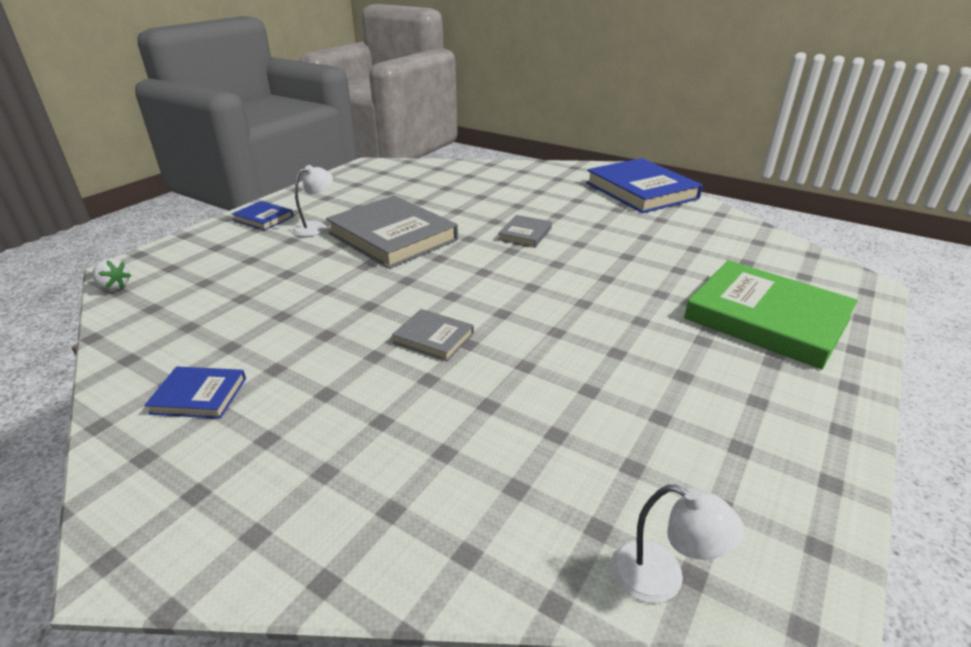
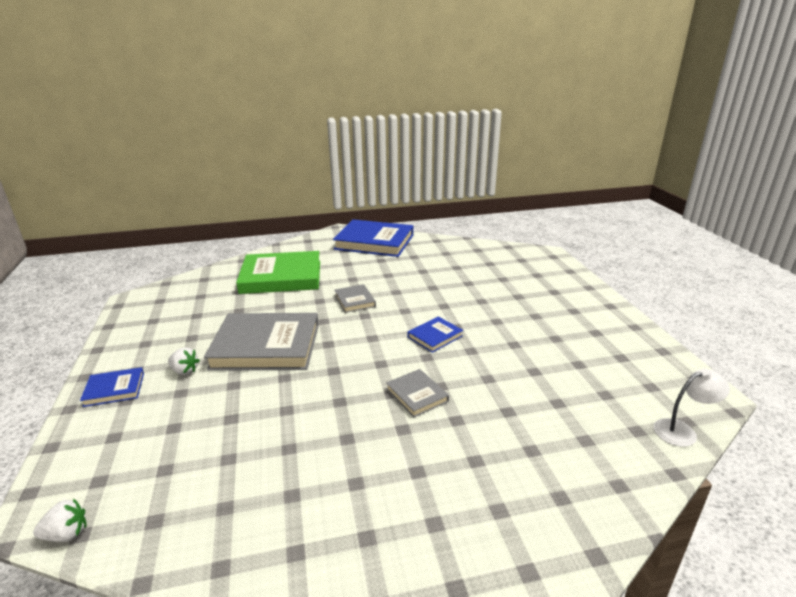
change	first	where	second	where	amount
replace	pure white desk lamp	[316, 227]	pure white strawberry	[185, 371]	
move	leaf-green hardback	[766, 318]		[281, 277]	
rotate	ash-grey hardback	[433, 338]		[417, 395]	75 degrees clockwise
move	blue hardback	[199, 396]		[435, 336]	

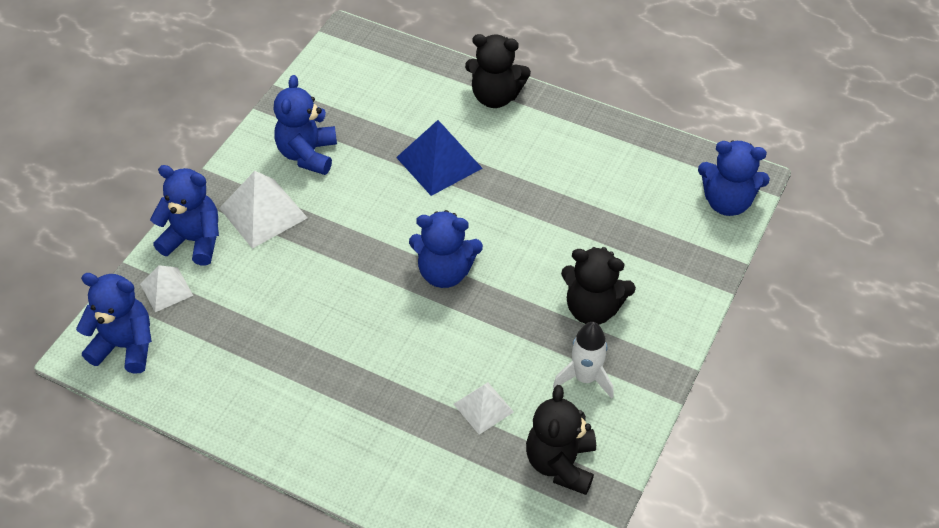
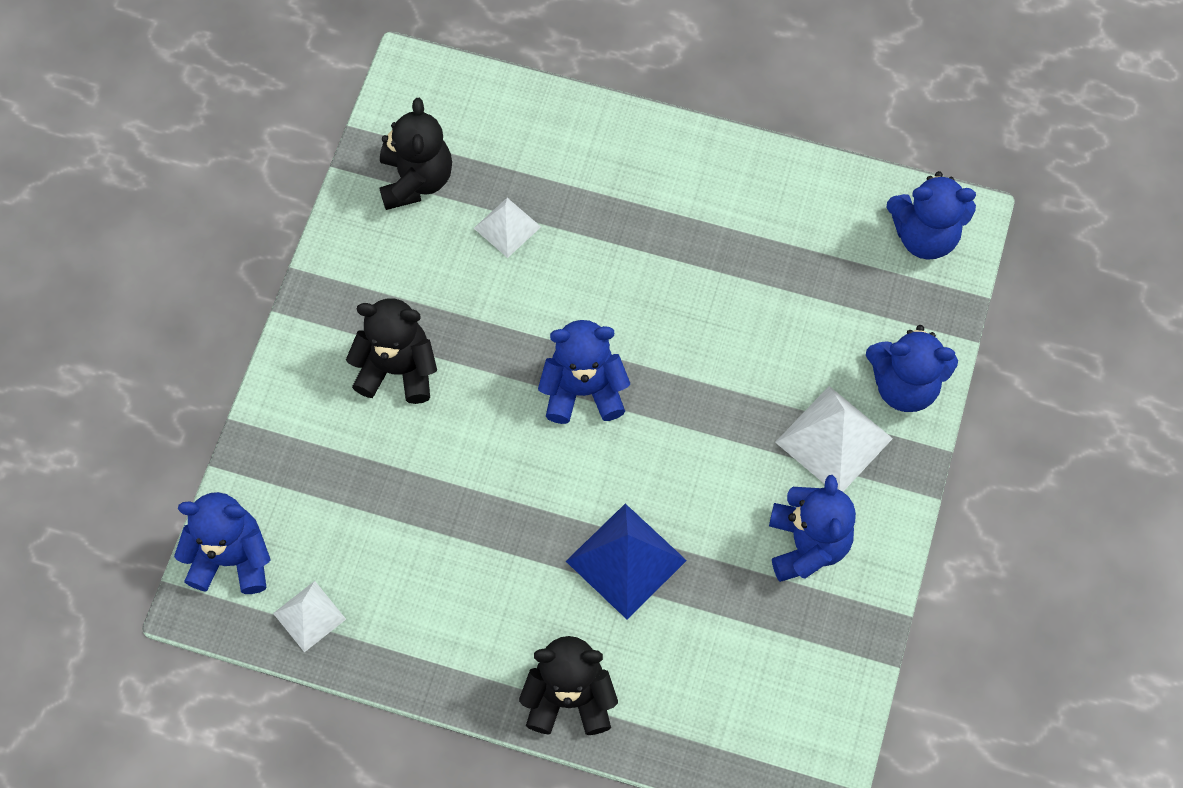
change	first	where	second	where	amount
move	pure white pyramid	[166, 289]		[309, 616]	
delete	pure white toy rocket	[585, 378]			

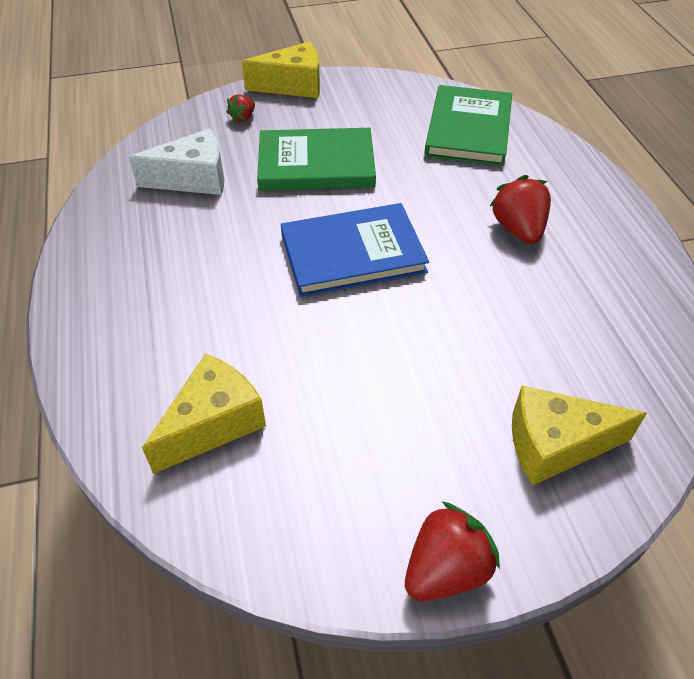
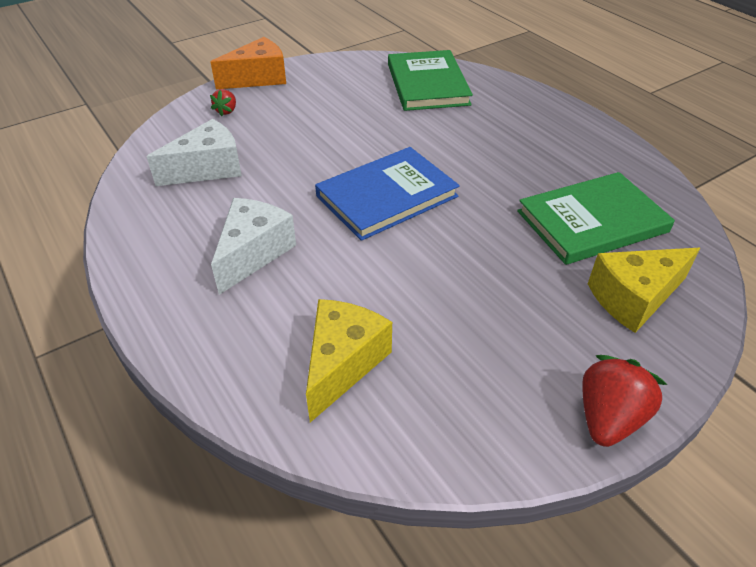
change	first	where	second	where	amount
recolor	bright yellow cheese	[293, 86]	orange-coloured cheese	[258, 78]	
insert			pure white cheese	[253, 253]	
move	leaf-green hardback	[316, 164]		[592, 222]	
delete	red strawberry	[518, 229]			

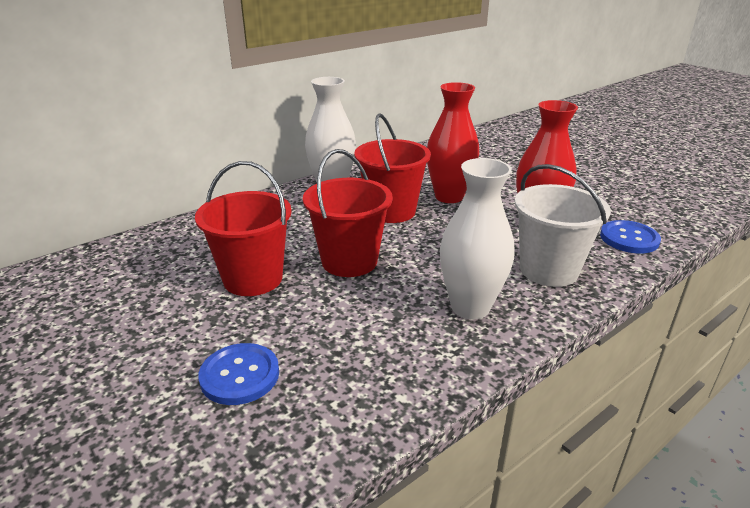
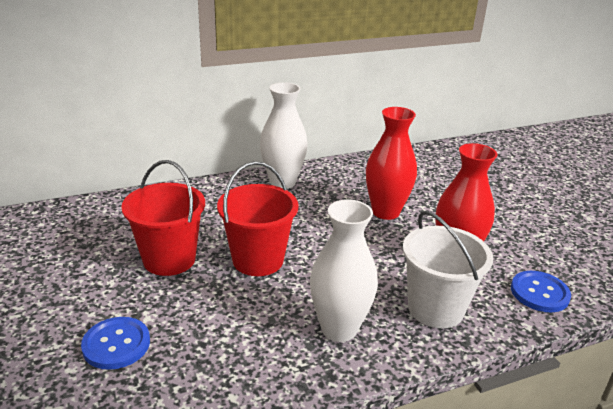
change	first	where	second	where	amount
delete	red bucket	[391, 211]			

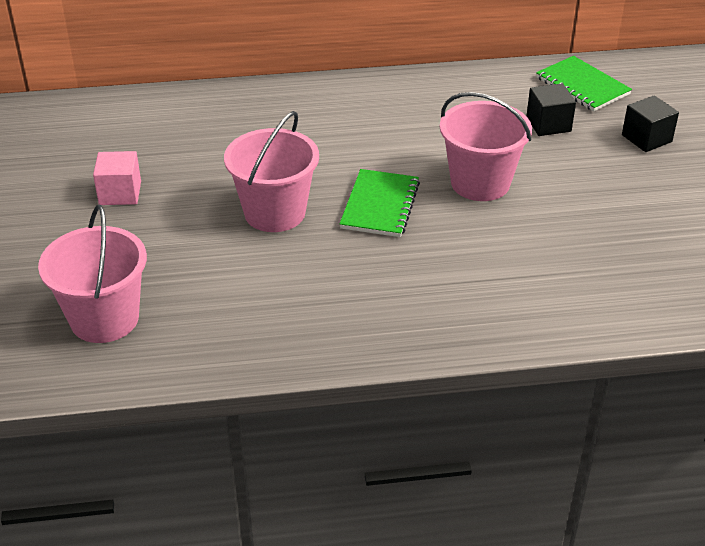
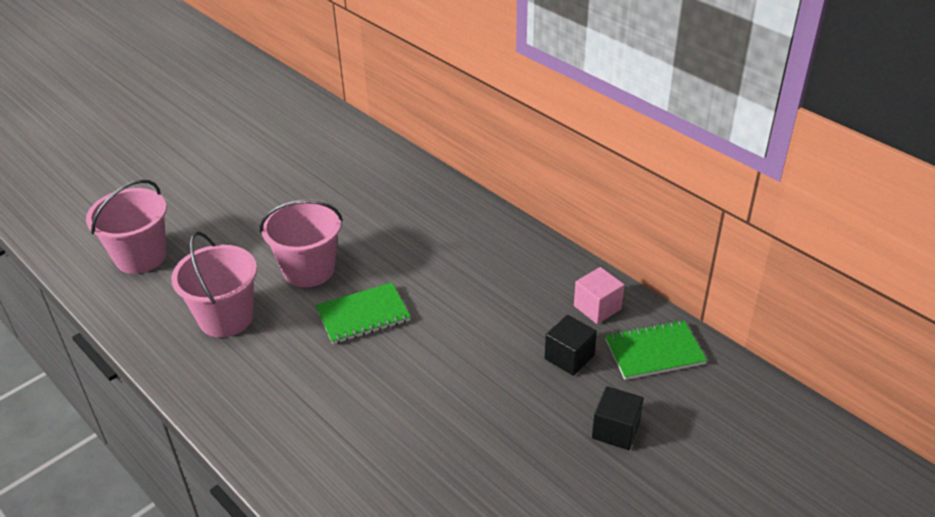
change	first	where	second	where	amount
move	pink bucket	[480, 183]		[226, 318]	
move	pink solid cube	[120, 193]		[597, 307]	
rotate	leaf-green notepad	[582, 86]		[654, 352]	60 degrees clockwise

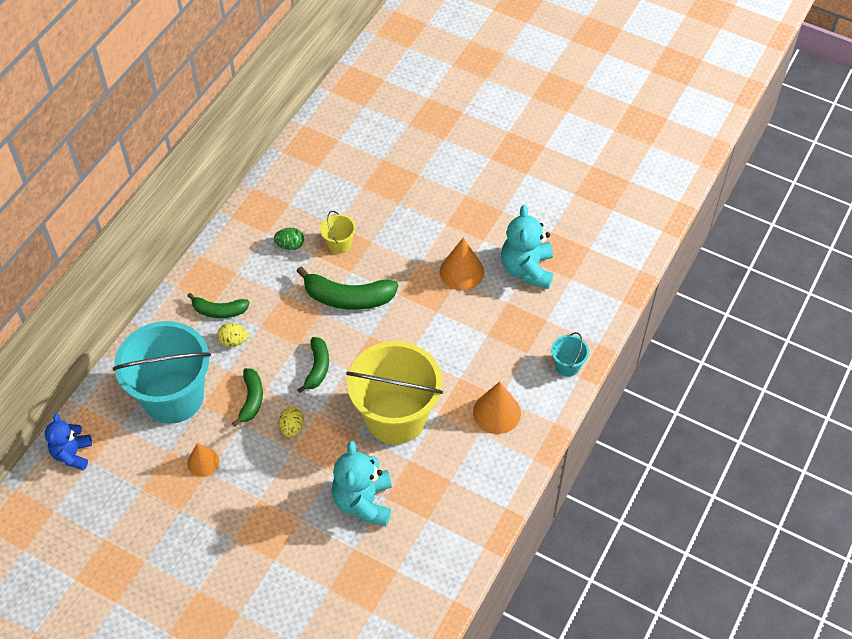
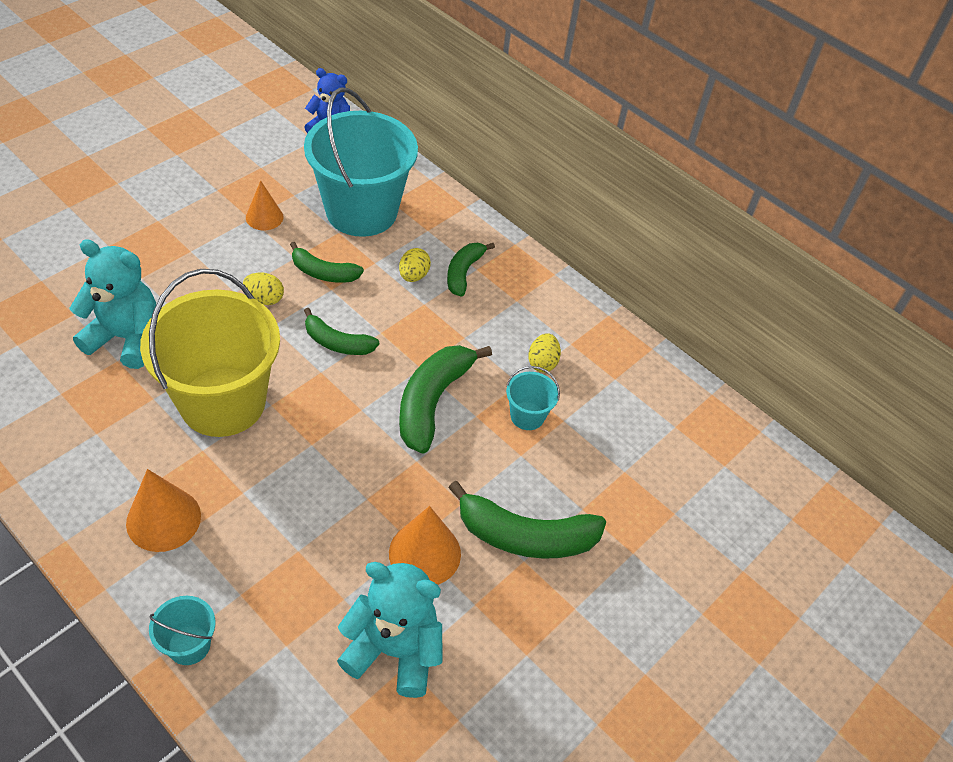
change	first	where	second	where	amount
insert			leaf-green banana fruit	[525, 536]	
recolor	bright yellow bucket	[339, 244]	teal bucket	[527, 416]	
recolor	leaf-green egg shape	[290, 245]	bright yellow egg shape	[542, 362]	

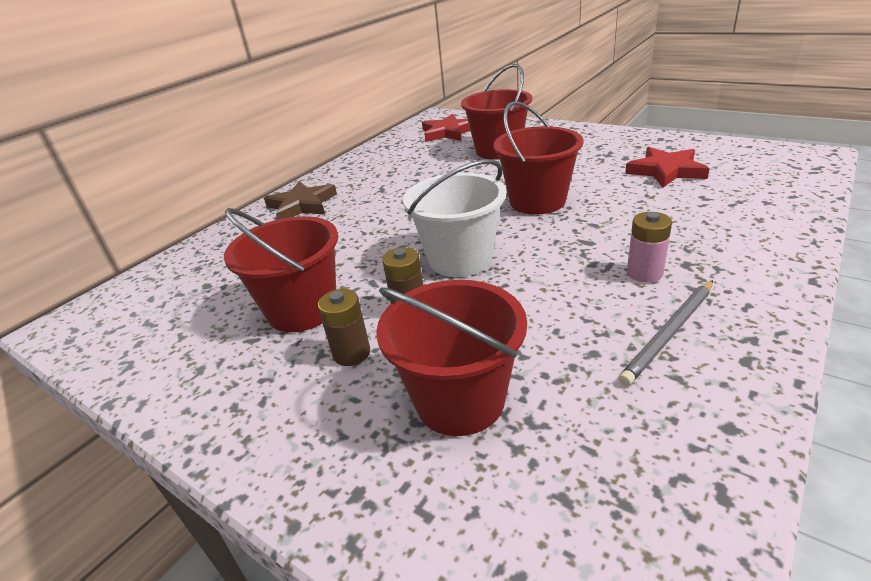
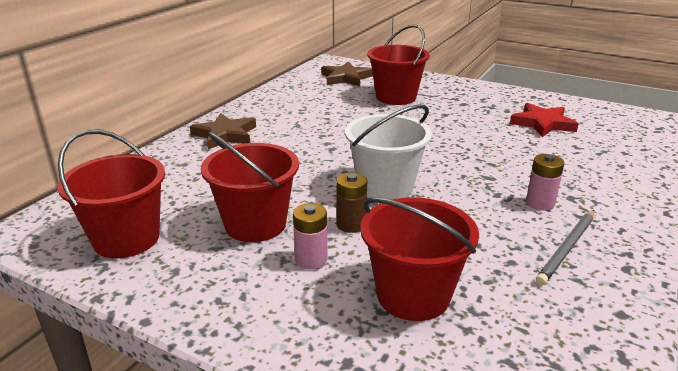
change	first	where	second	where	amount
move	red bucket	[537, 201]		[126, 239]	
recolor	dark brown AA battery	[351, 353]	pink AA battery	[311, 259]	
recolor	red star	[448, 132]	dark brown star	[346, 78]	

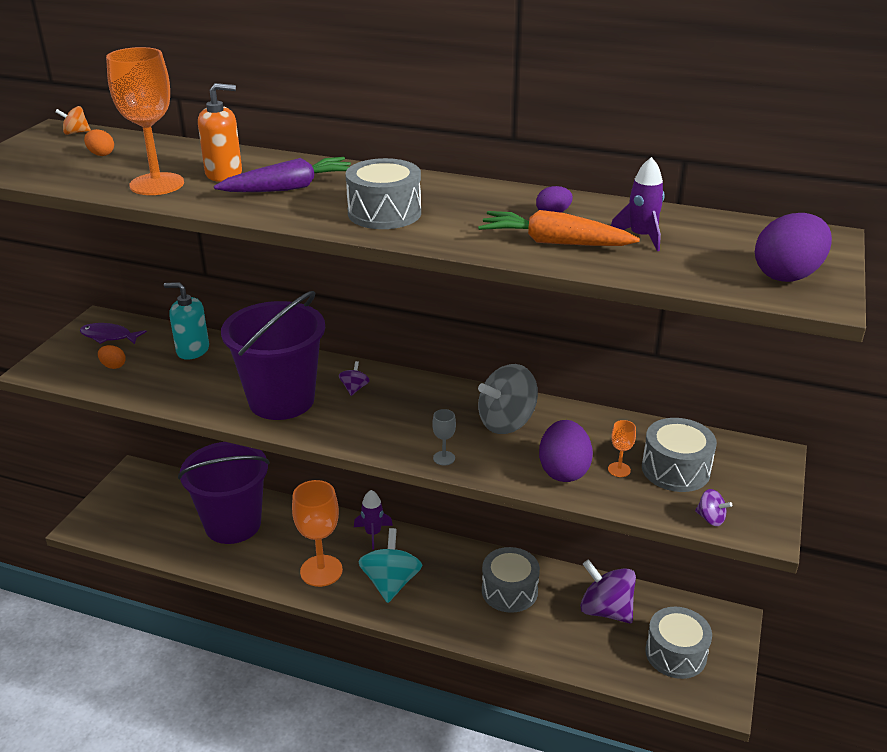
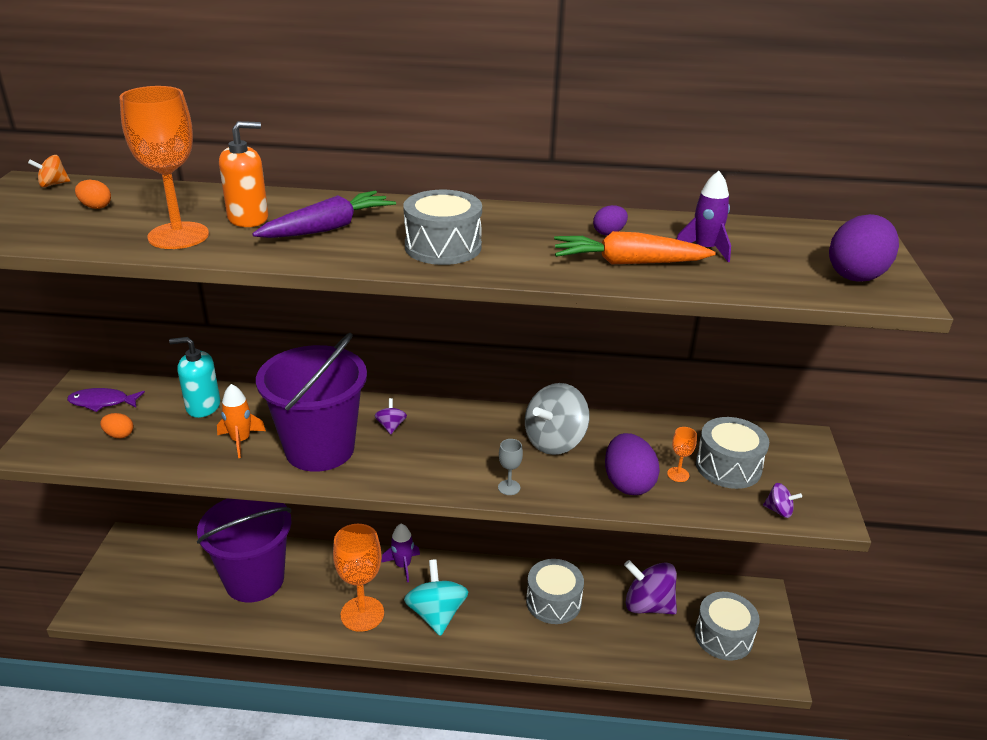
change	first	where	second	where	amount
insert			orange-coloured toy rocket	[241, 440]	

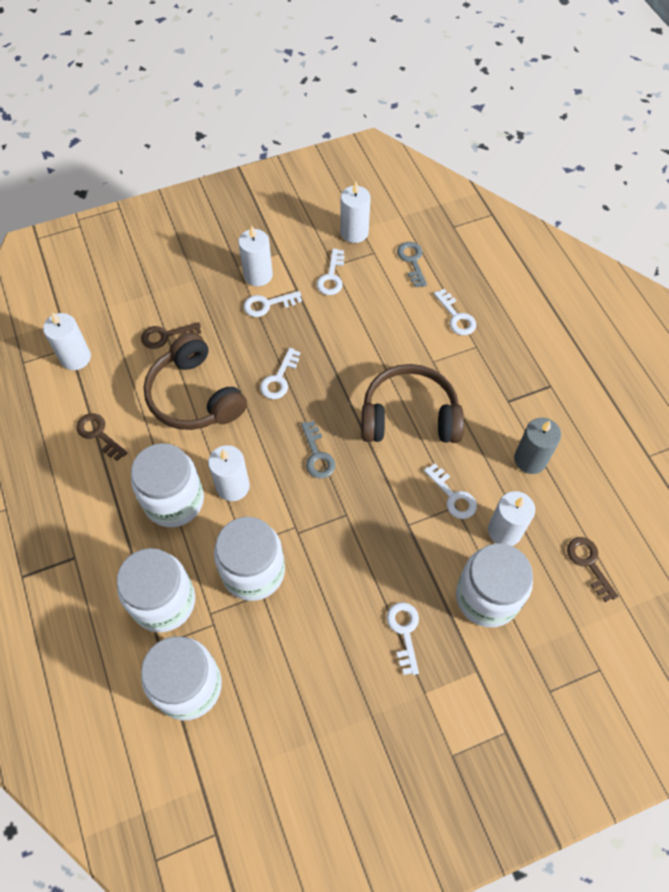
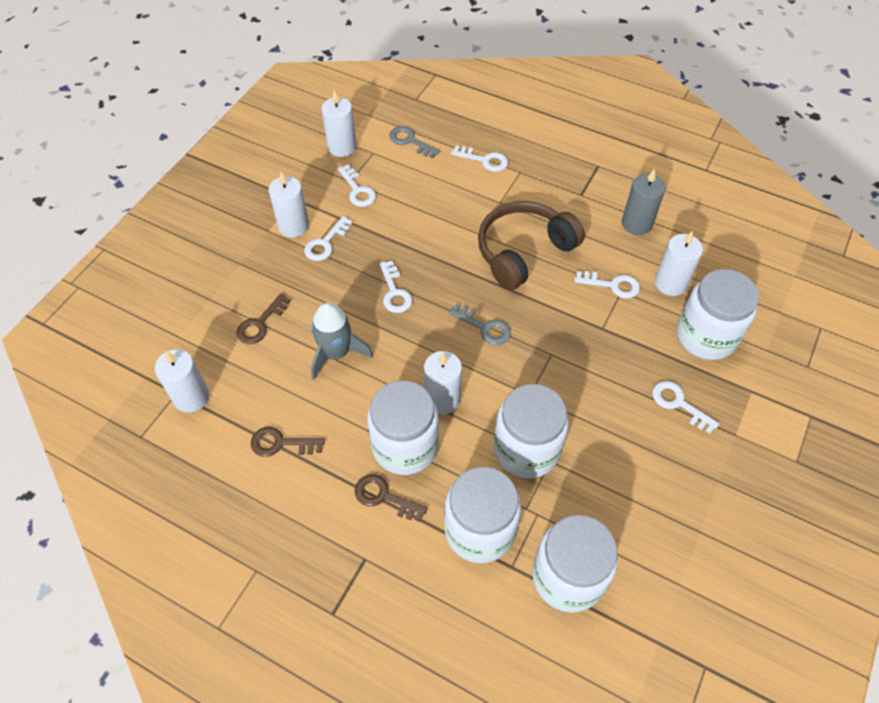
change	first	where	second	where	amount
replace	dark brown headphones	[194, 396]	ash-grey toy rocket	[336, 353]	
move	dark brown key	[588, 564]		[384, 497]	

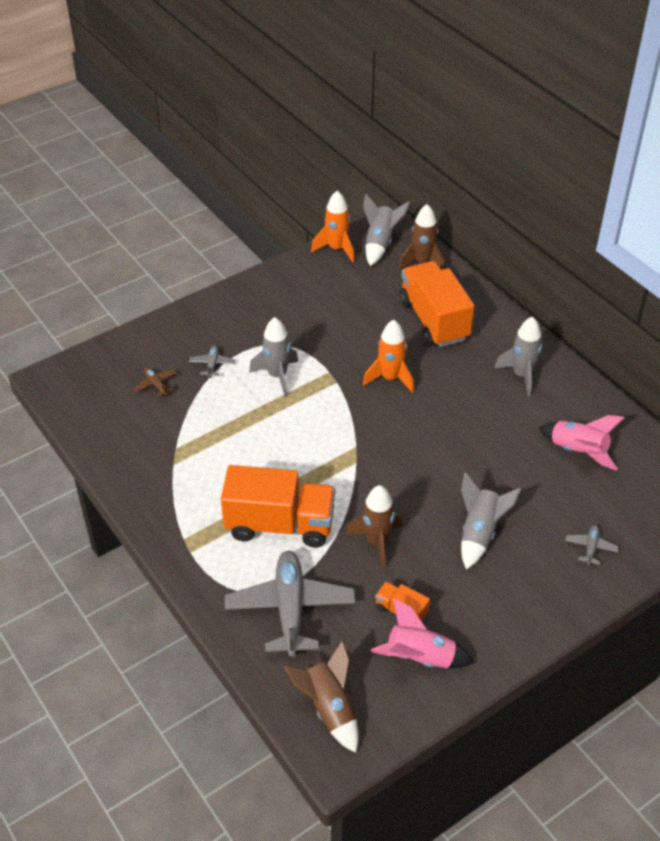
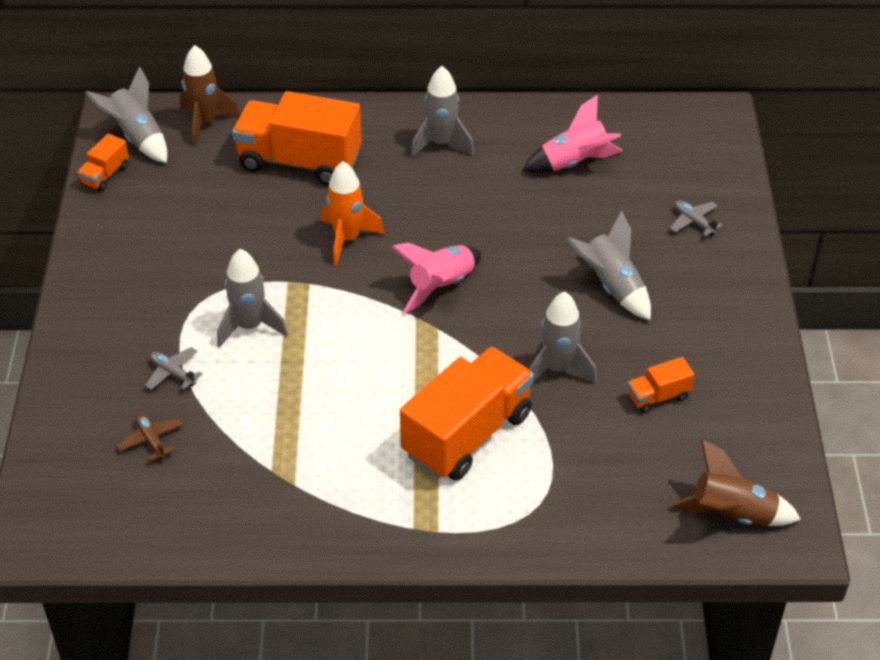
change	first	where	second	where	amount
replace	orange-coloured toy rocket	[336, 249]	orange-coloured toy truck	[105, 175]	
rotate	dark brown toy plane	[156, 384]		[152, 440]	60 degrees clockwise
move	pink toy rocket	[420, 658]		[441, 286]	
recolor	dark brown toy rocket	[377, 542]	ash-grey toy rocket	[558, 369]	
delete	ash-grey toy plane	[290, 609]			

